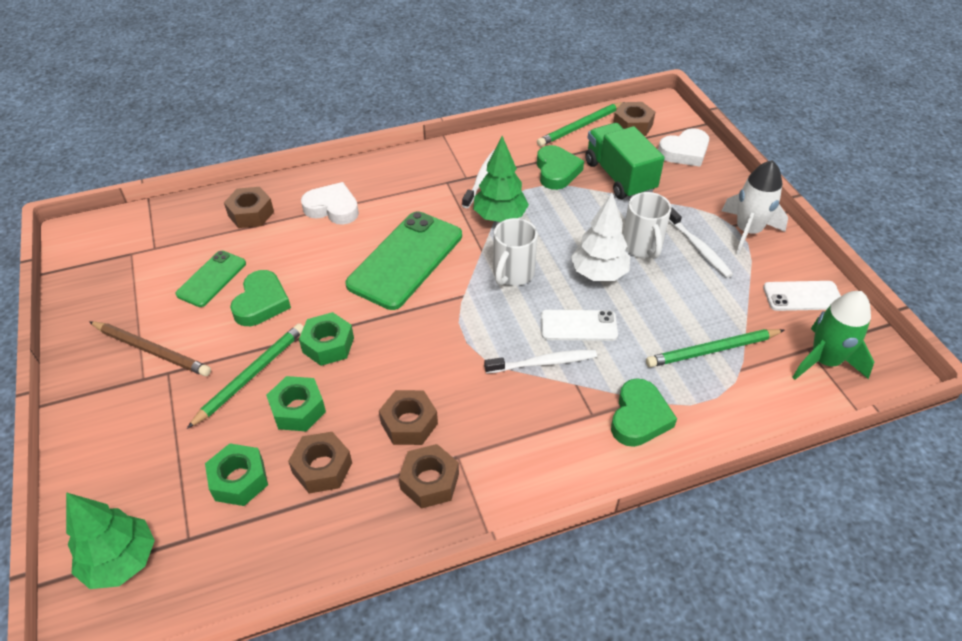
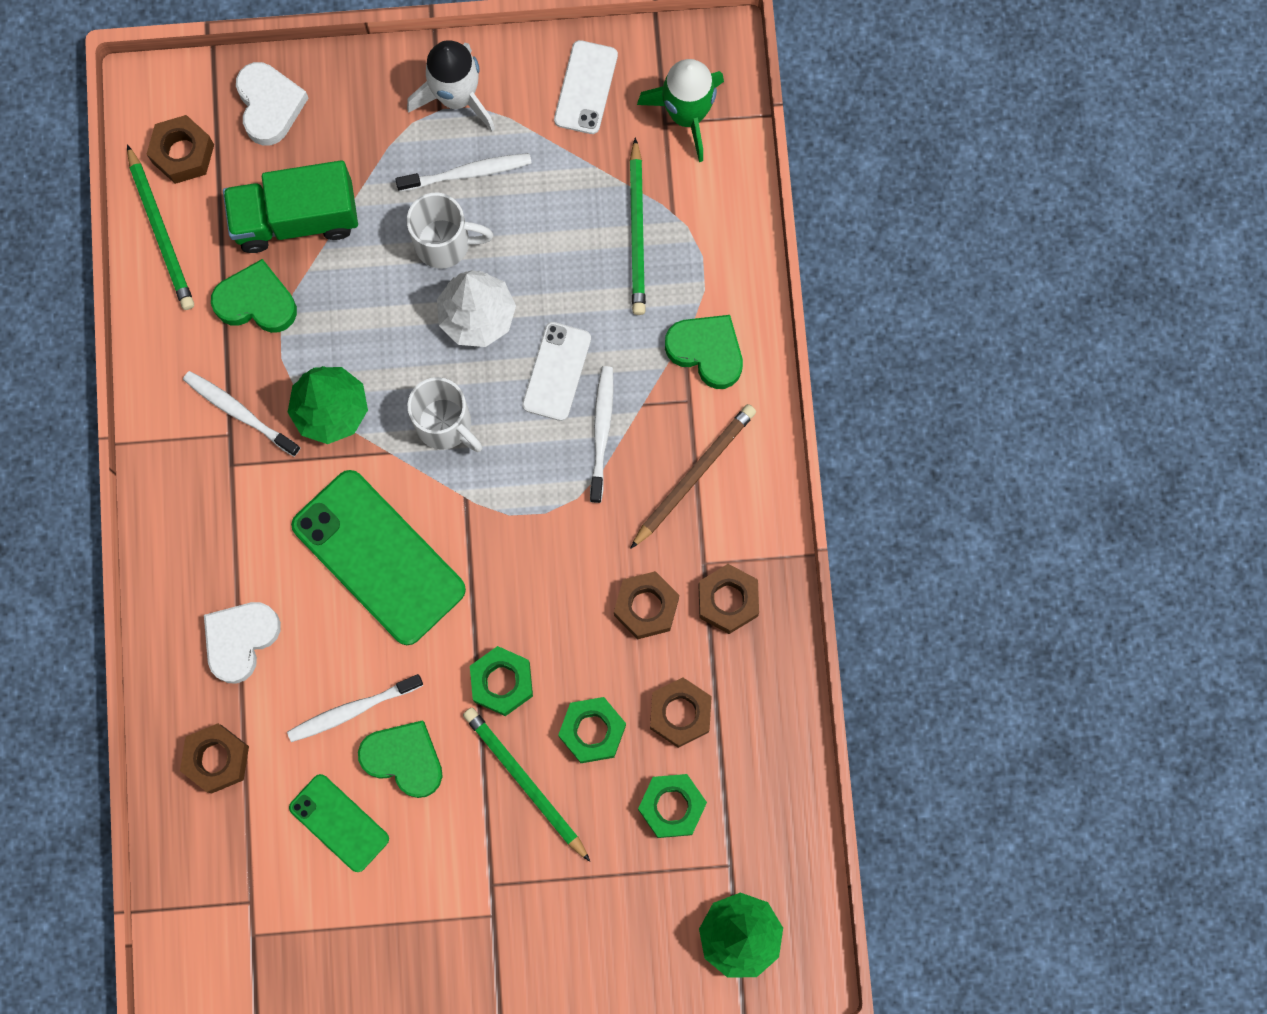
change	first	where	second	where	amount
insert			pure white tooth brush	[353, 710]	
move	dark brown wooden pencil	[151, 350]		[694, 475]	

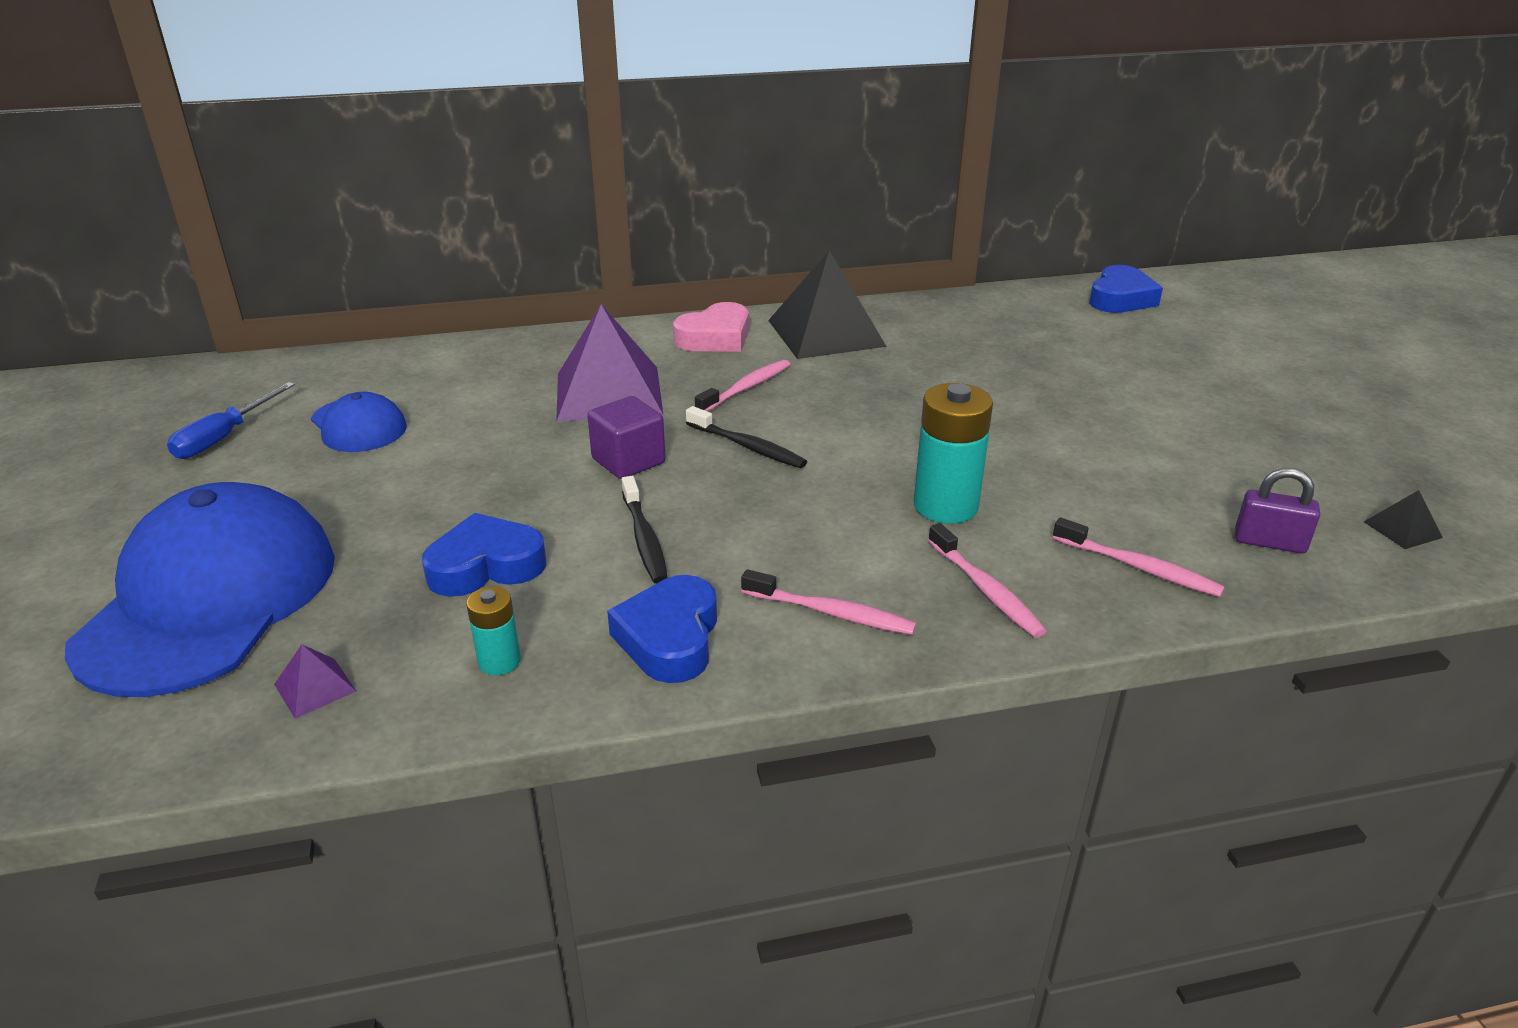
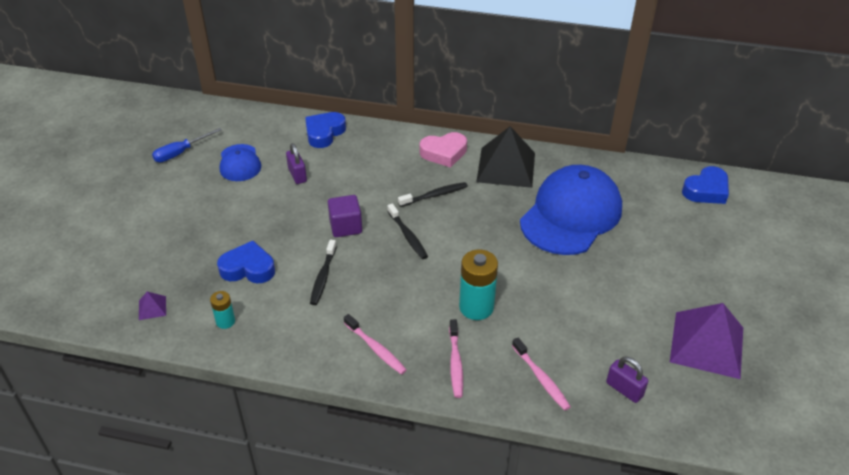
change	first	where	second	where	amount
insert			purple small lock	[297, 175]	
move	blue heart shape	[670, 638]		[324, 133]	
recolor	pink tooth brush	[746, 388]	ebony tooth brush	[434, 195]	
move	blue baseball cap	[209, 599]		[571, 215]	
move	purple pyramid	[608, 393]		[707, 344]	
delete	ebony pyramid	[1402, 529]			

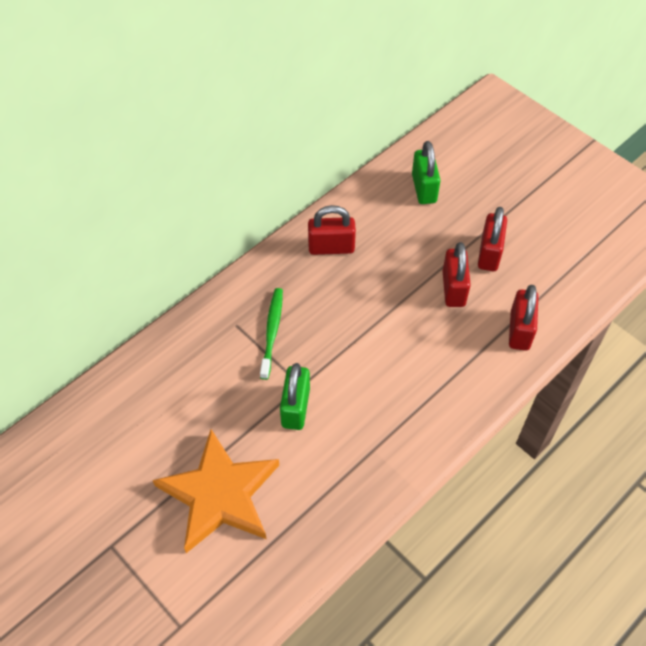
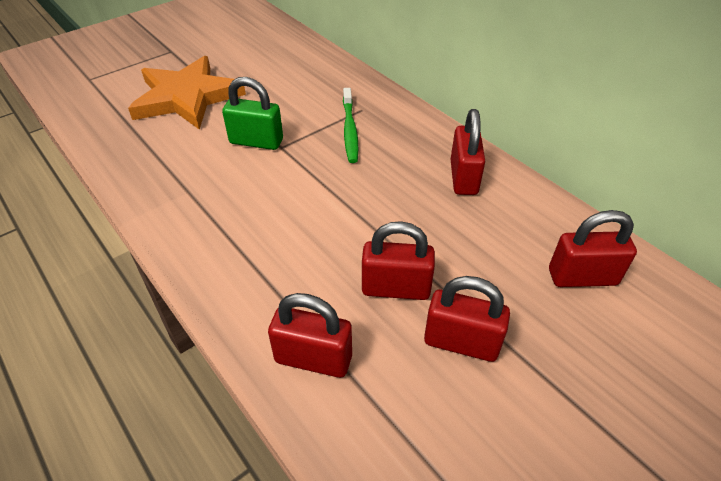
change	first	where	second	where	amount
rotate	leaf-green tooth brush	[272, 331]		[350, 130]	75 degrees clockwise
recolor	leaf-green small lock	[424, 188]	red small lock	[582, 277]	

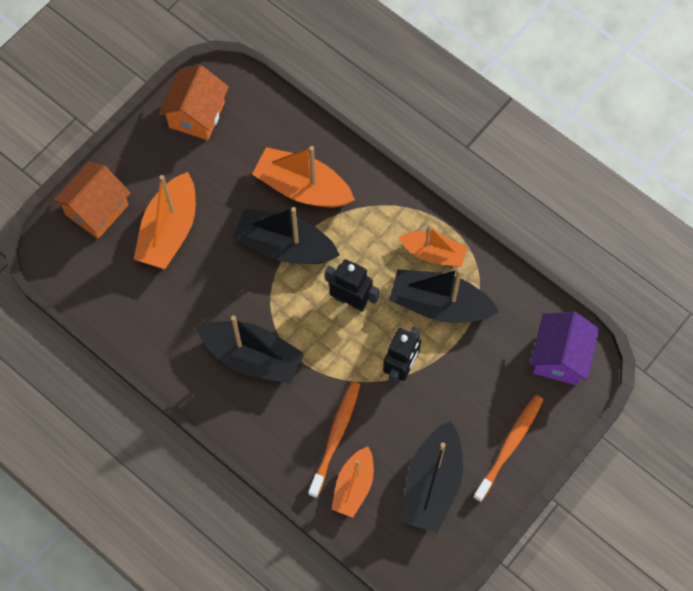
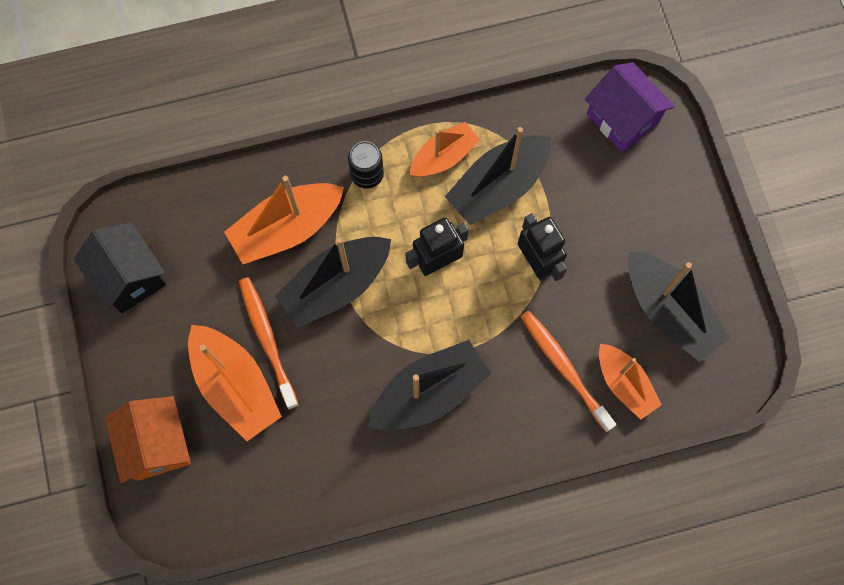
change	first	where	second	where	amount
recolor	orange-coloured toy house	[197, 115]	ebony toy house	[130, 277]	
move	orange-coloured tooth brush	[510, 445]		[267, 339]	
insert			ebony can	[367, 175]	

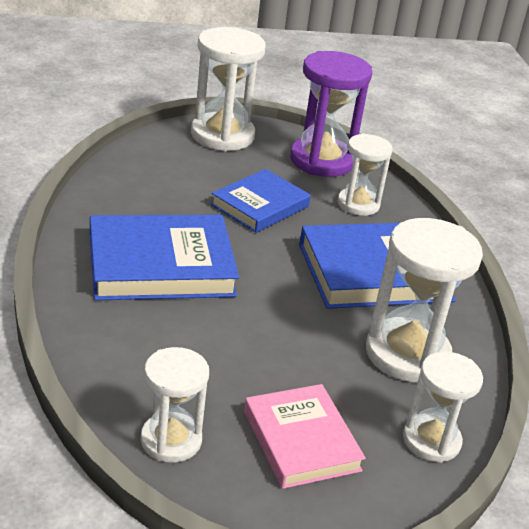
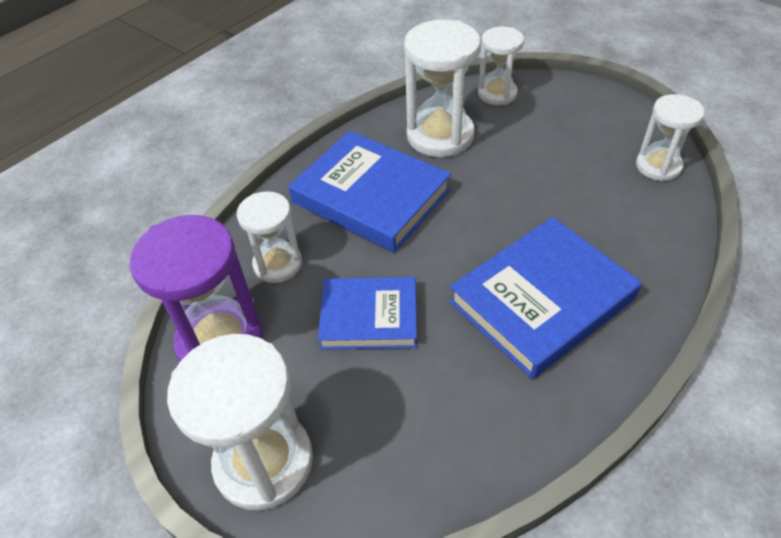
change	first	where	second	where	amount
rotate	blue hardback	[161, 265]		[542, 300]	75 degrees counterclockwise
delete	pink hardback	[301, 440]			

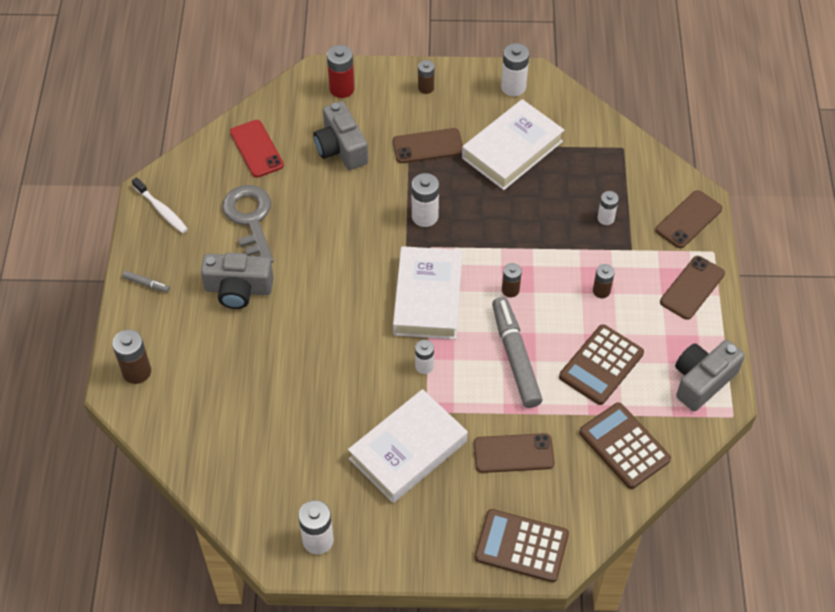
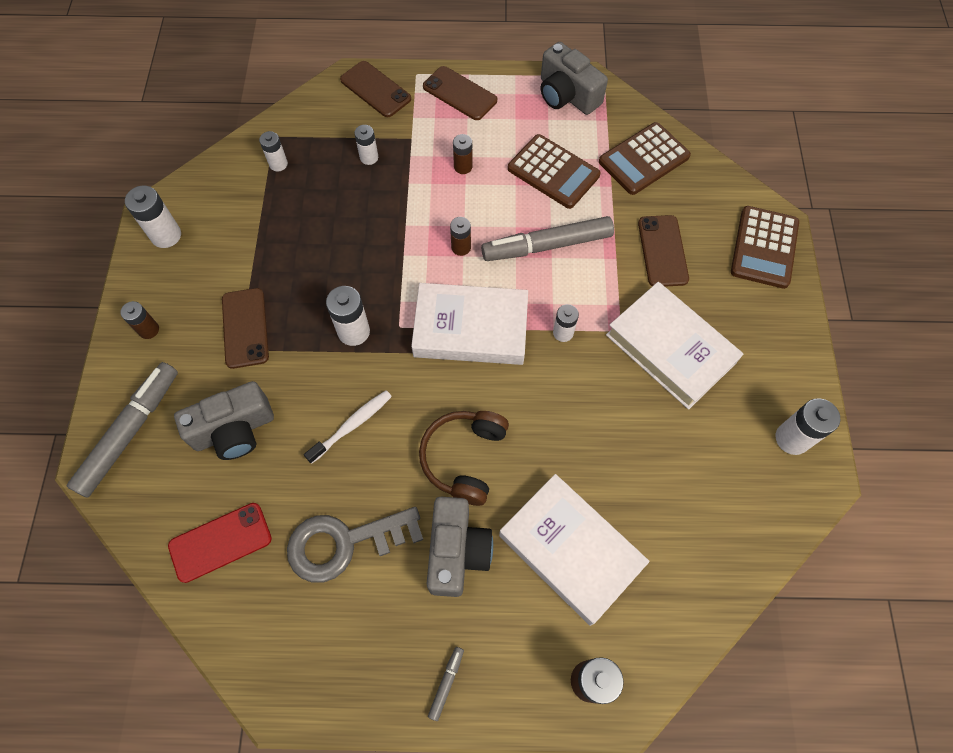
change	first	where	second	where	amount
replace	red AA battery	[342, 89]	ash-grey felt pen	[130, 432]	
insert			pure white AA battery	[278, 164]	
move	pure white tooth brush	[161, 210]		[352, 425]	
insert			dark brown headphones	[464, 458]	
move	pure white hardback	[512, 150]		[570, 550]	

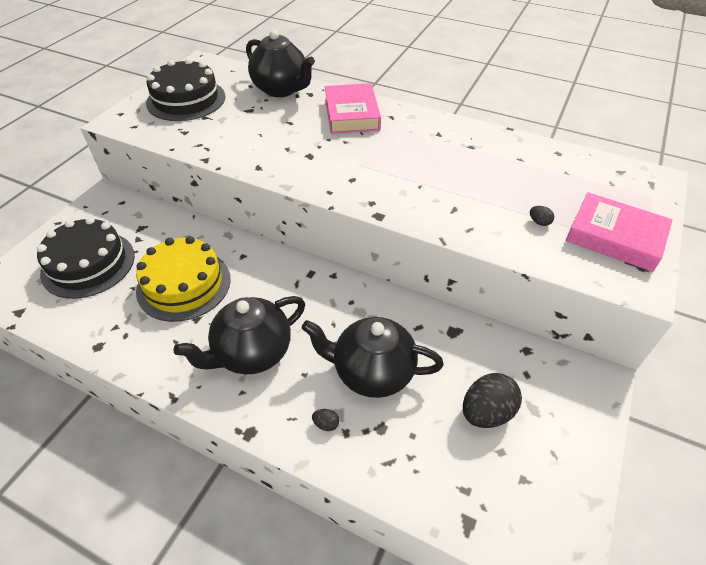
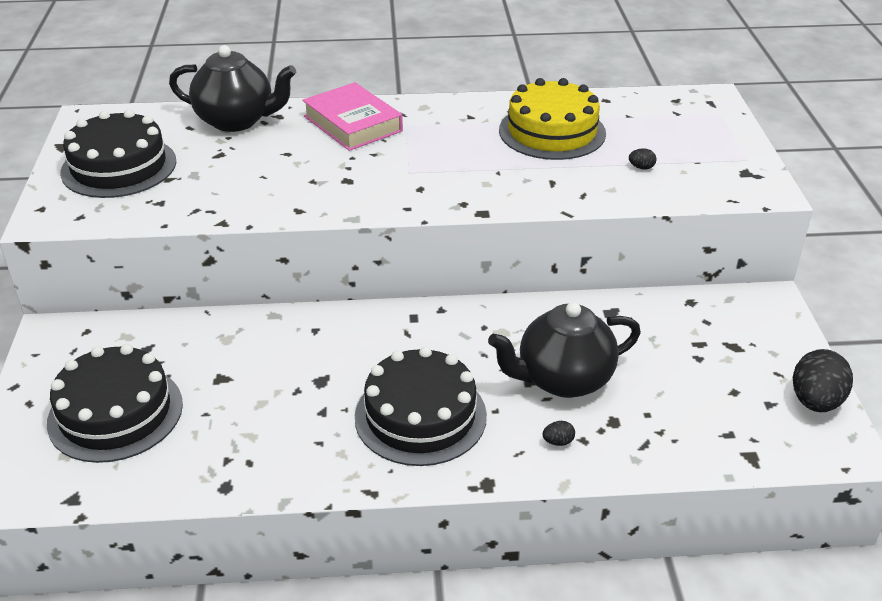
change	first	where	second	where	amount
replace	ebony teapot	[252, 353]	ebony gateau	[420, 416]	
move	bright yellow gateau	[184, 284]		[552, 132]	
move	ebony egg shape	[486, 412]		[815, 401]	
delete	pink hardback	[615, 237]			

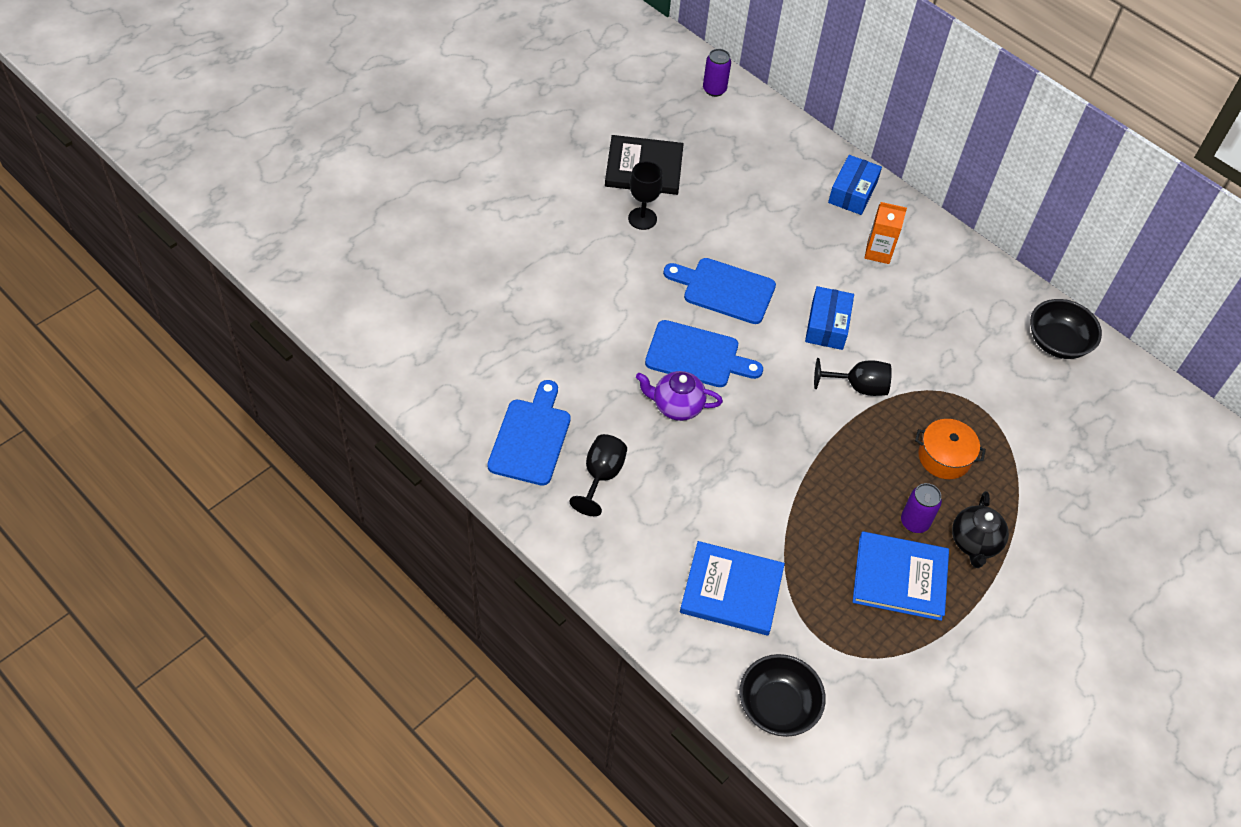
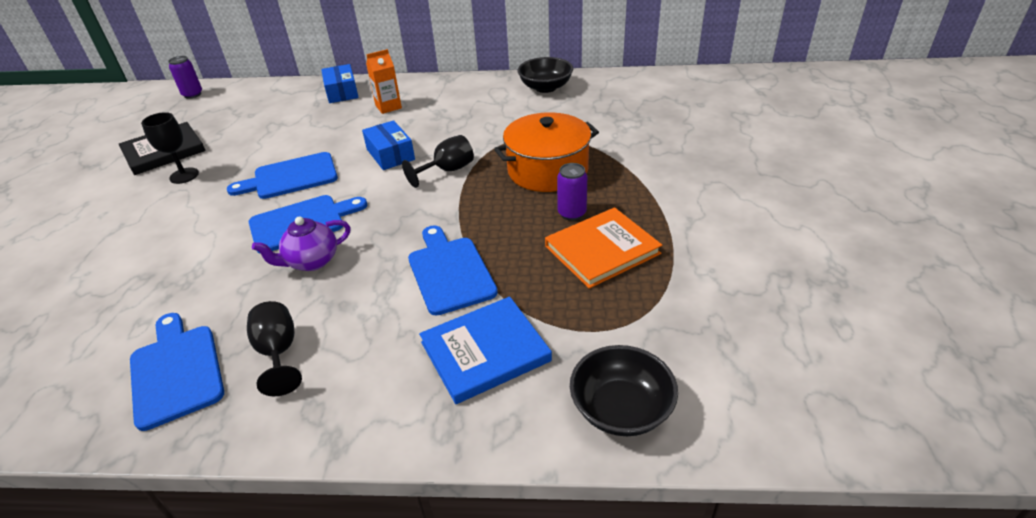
change	first	where	second	where	amount
insert			blue bread board	[449, 272]	
resize	orange-coloured cooking pot	[944, 457]		[547, 170]	x1.68
recolor	blue hardback	[899, 578]	orange-coloured hardback	[602, 250]	
delete	ebony teapot	[974, 543]			

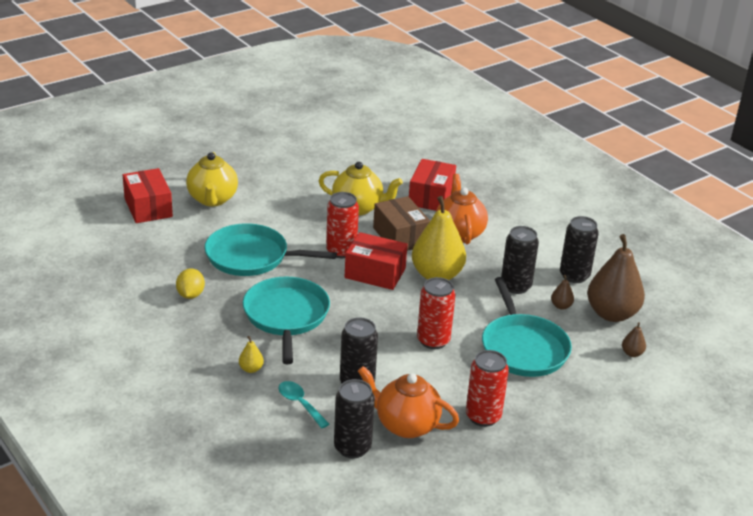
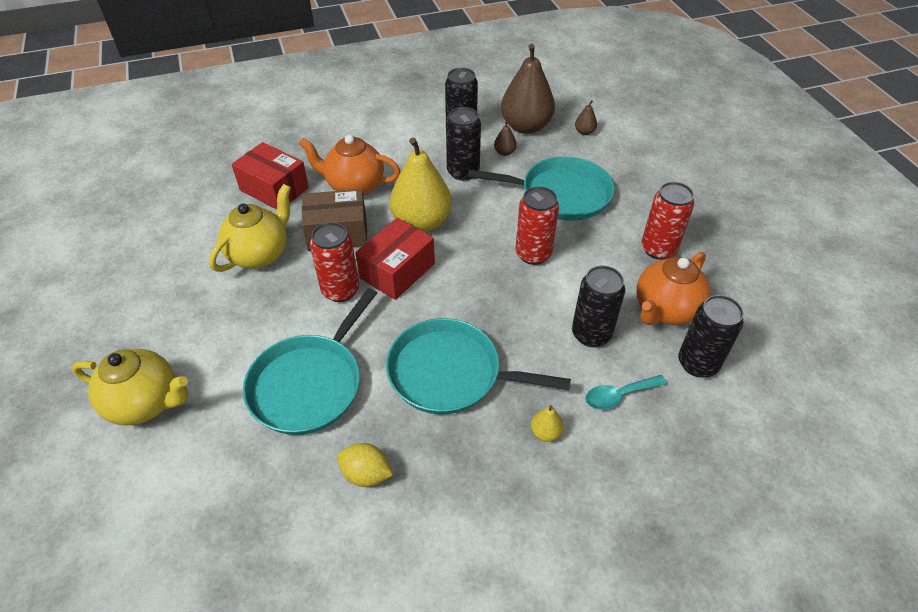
change	first	where	second	where	amount
delete	red parcel	[148, 207]			

